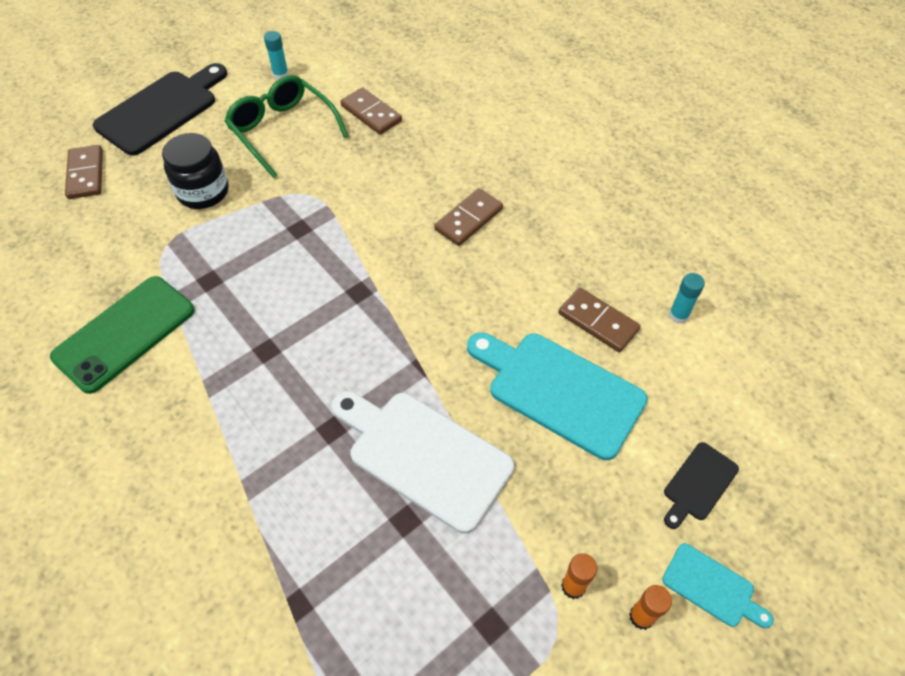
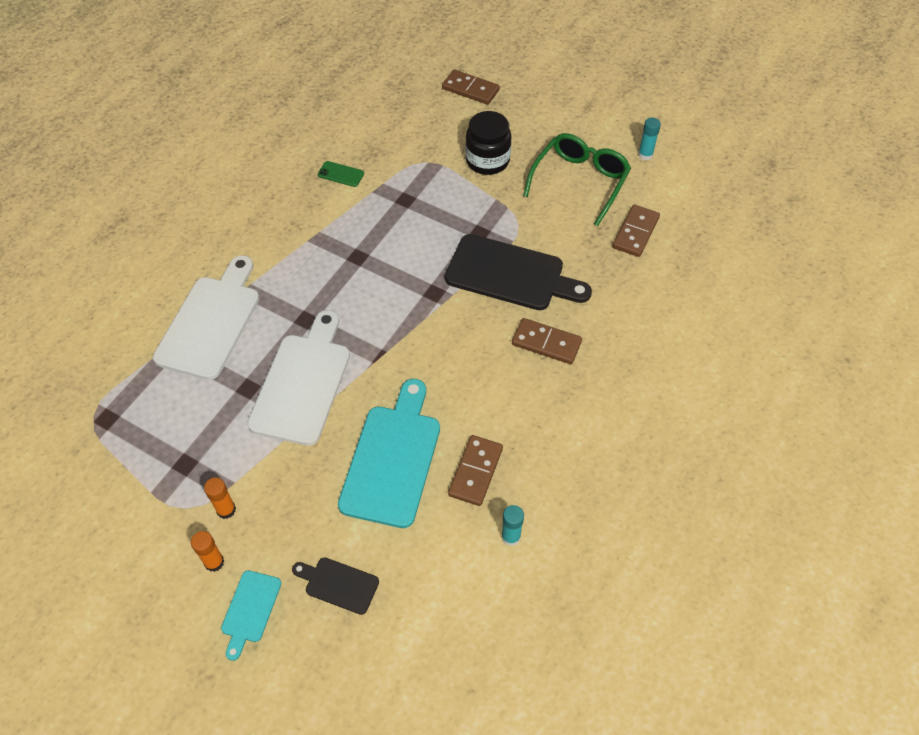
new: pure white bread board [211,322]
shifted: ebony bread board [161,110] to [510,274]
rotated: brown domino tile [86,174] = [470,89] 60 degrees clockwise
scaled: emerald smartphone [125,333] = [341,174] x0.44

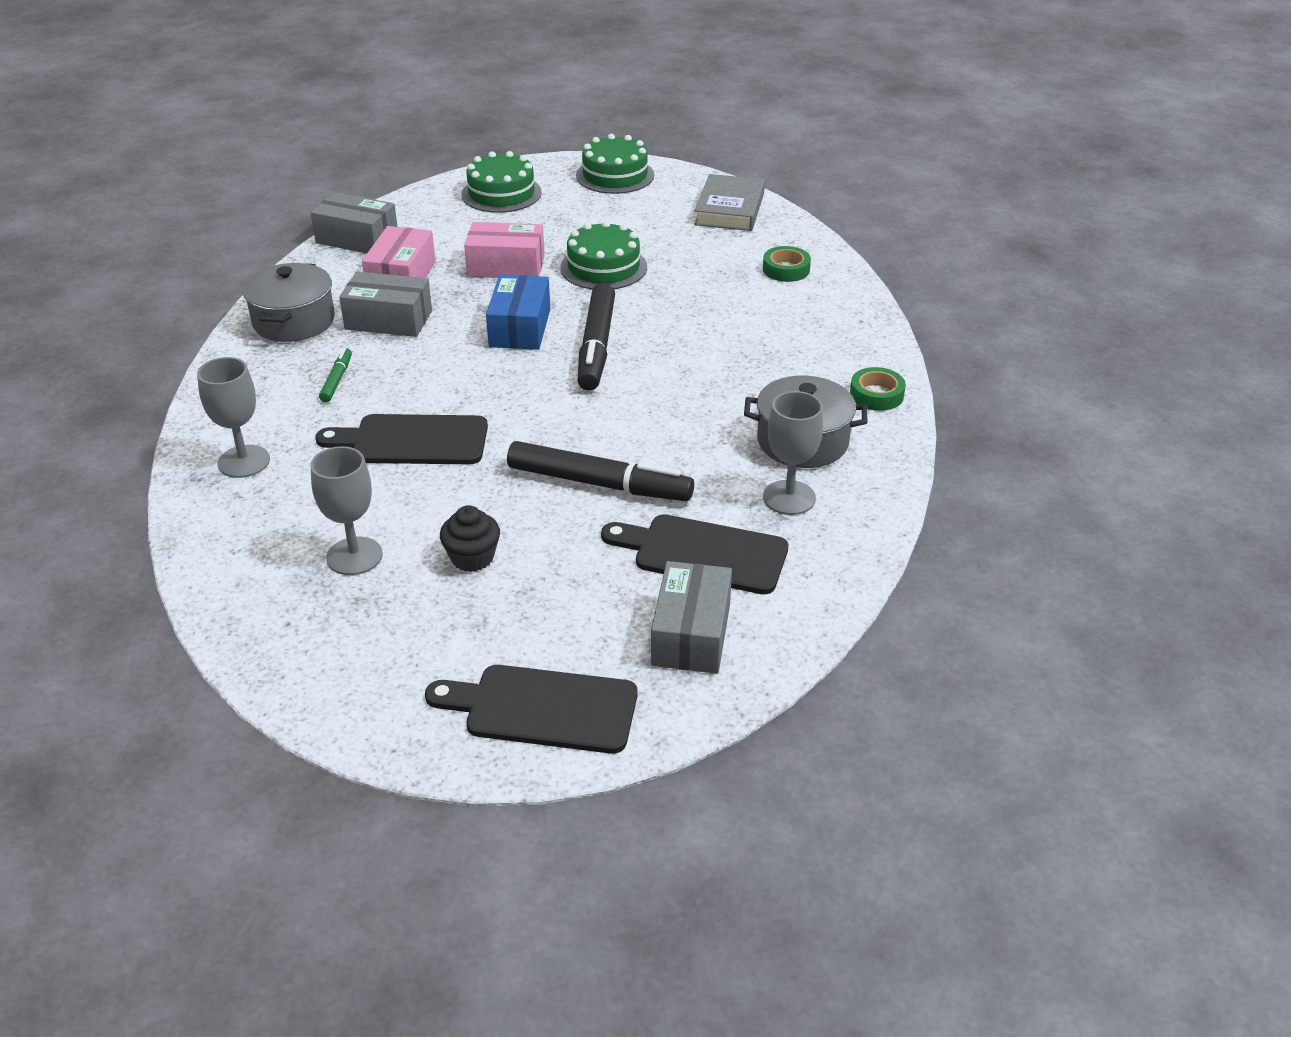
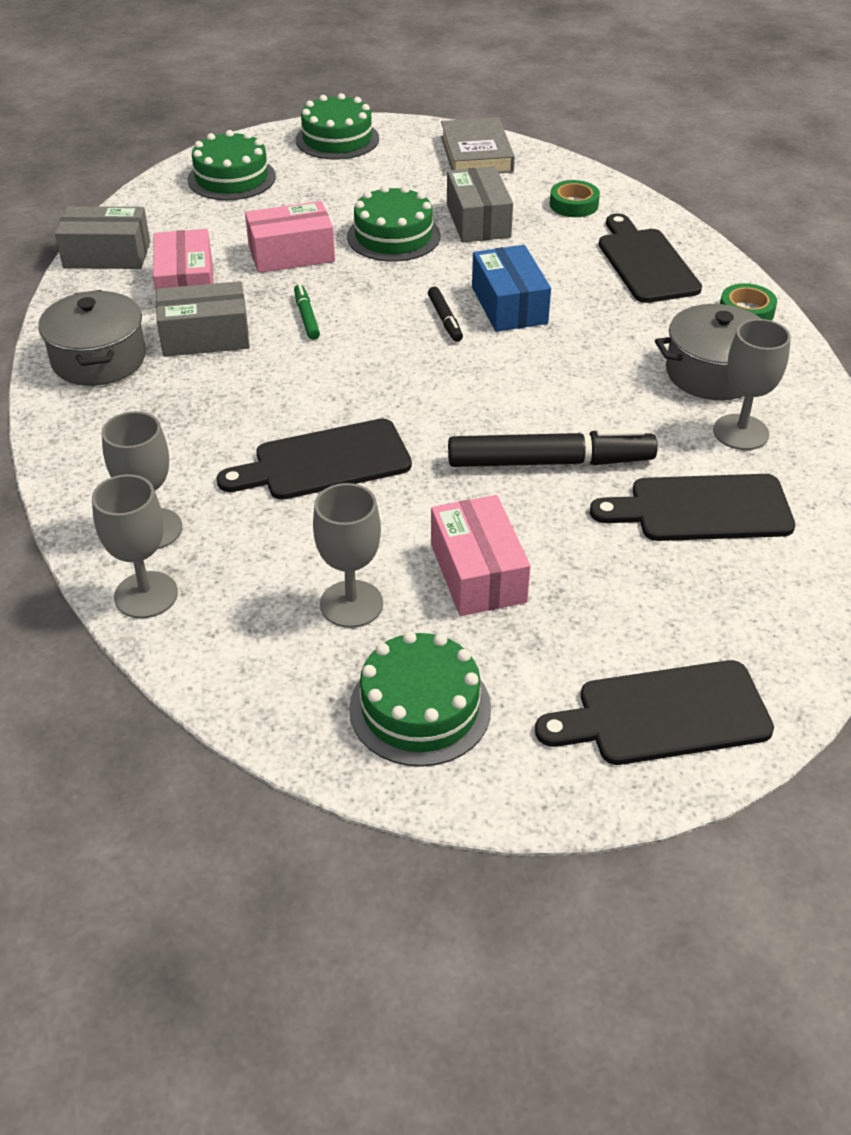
new: gray wine glass [146,595]; emerald cake [420,708]; ebony bread board [645,263]
shifted: emerald marker pen [337,380] to [306,317]; royal blue parcel [520,328] to [509,305]; gray parcel [691,634] to [478,221]
swapped: ebony cupcake [472,558] to pink parcel [477,573]
scaled: ebony marker pen [596,346] = [445,319] x0.47

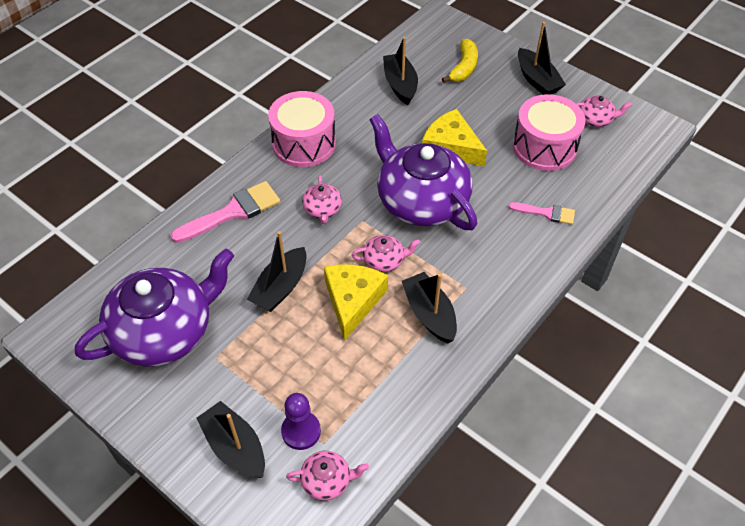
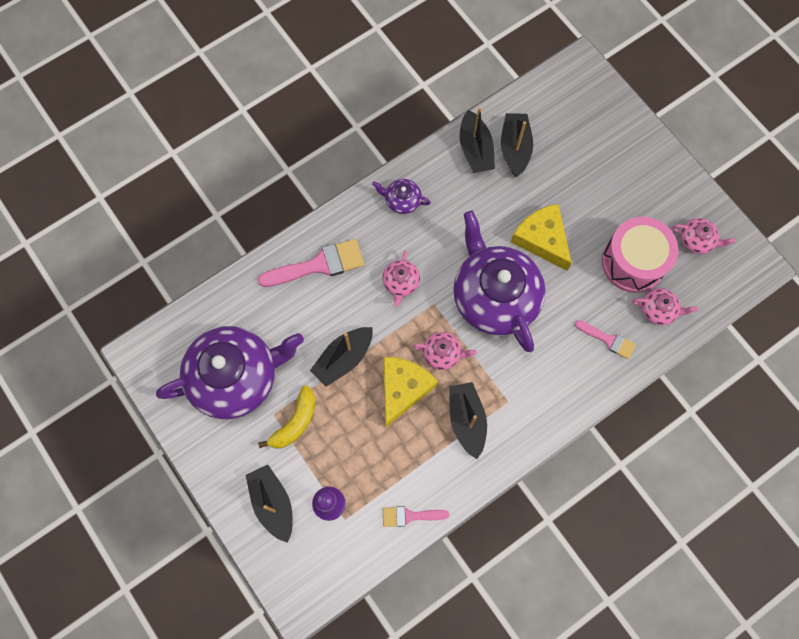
new: pink paintbrush [410,516]
shifted: pink china teapot [327,480] to [658,310]; golden banana fruit [464,67] to [295,422]; ebony boat [537,80] to [475,149]
swapped: pink toy drum [304,143] to purple china teapot [402,200]

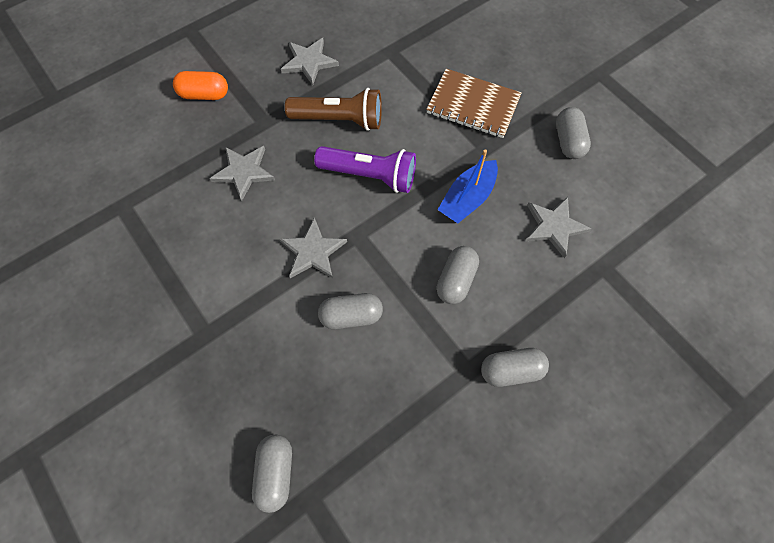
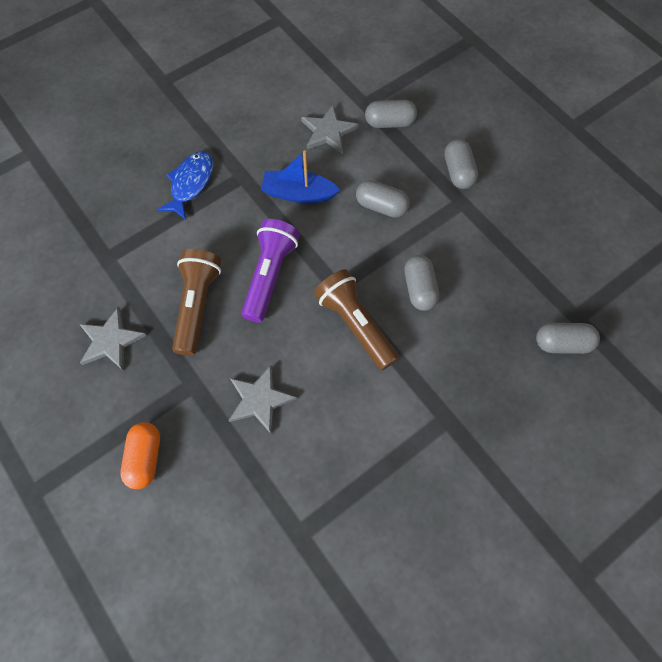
shifted: gray pill [568,141] to [389,123]
swapped: gray star [313,251] to brown flashlight [355,324]; brown exercise book [473,105] to royal blue fish [190,184]
rotated: royal blue boat [467,198] = [298,194] 150 degrees clockwise

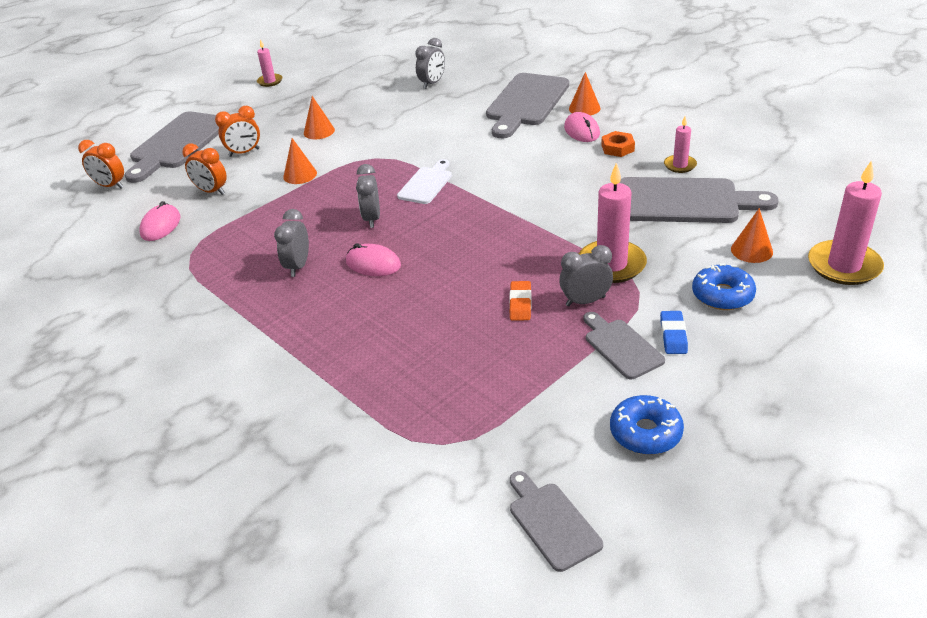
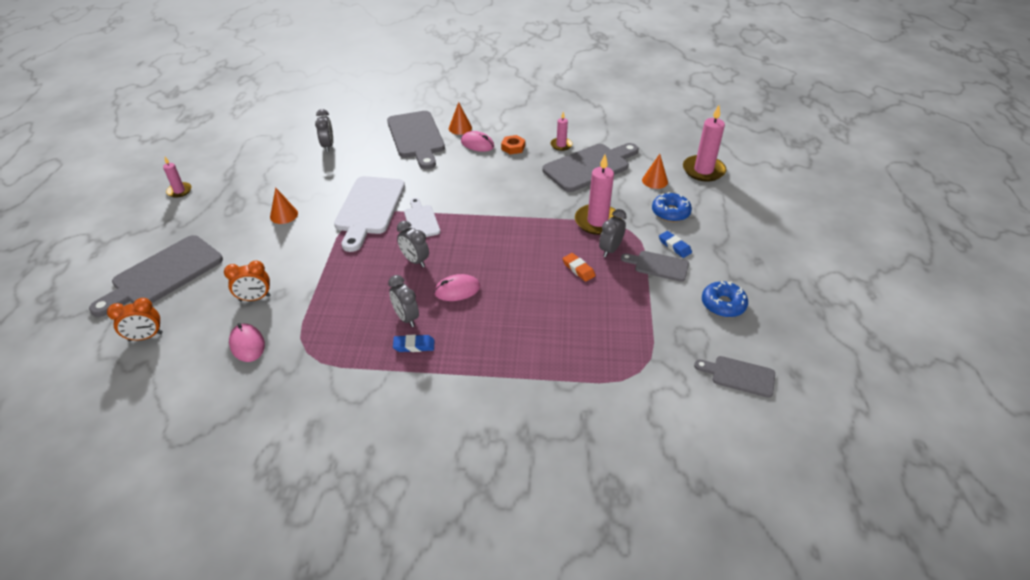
gone: bright orange clock [244,152]; bright orange solid cone [300,175]
new: pure white bread board [369,209]; royal blue pencil eraser [414,345]
rotated: gray bread board [178,143] = [163,274] 60 degrees clockwise

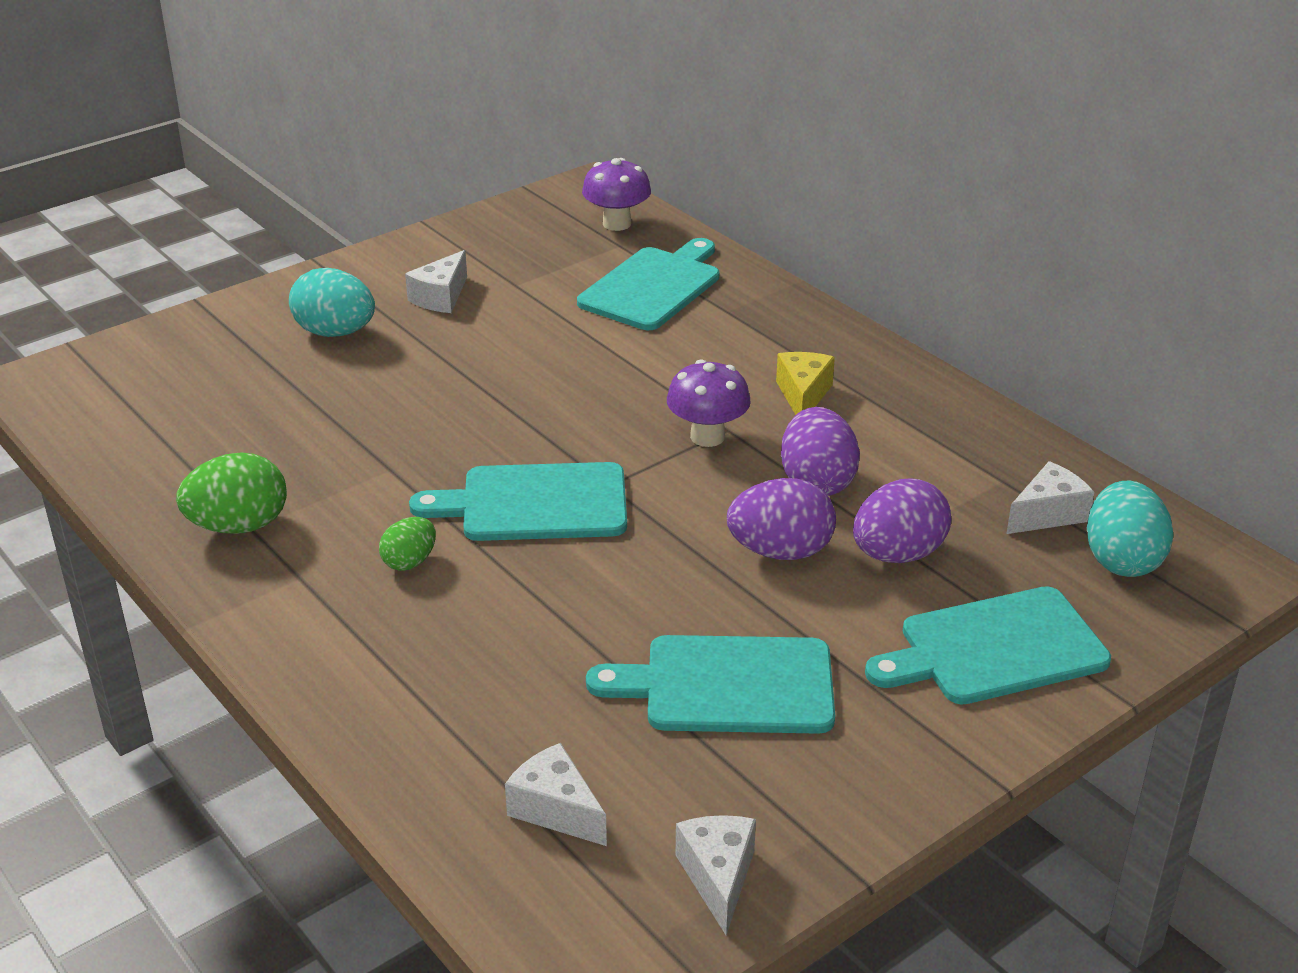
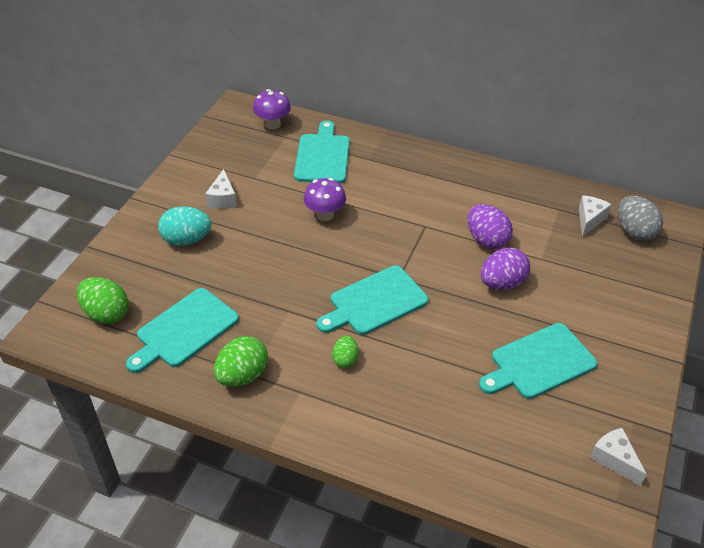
gone: pure white piece of cheese [556,810]; golden piece of cheese [803,395]; purple toy egg [898,554]
new: emerald toy egg [106,314]
shifted: purple toadstool [707,436] to [325,215]; teal bread board [994,648] to [184,330]
repainted: teal toy egg [1122,560] to gray toy egg [634,232]

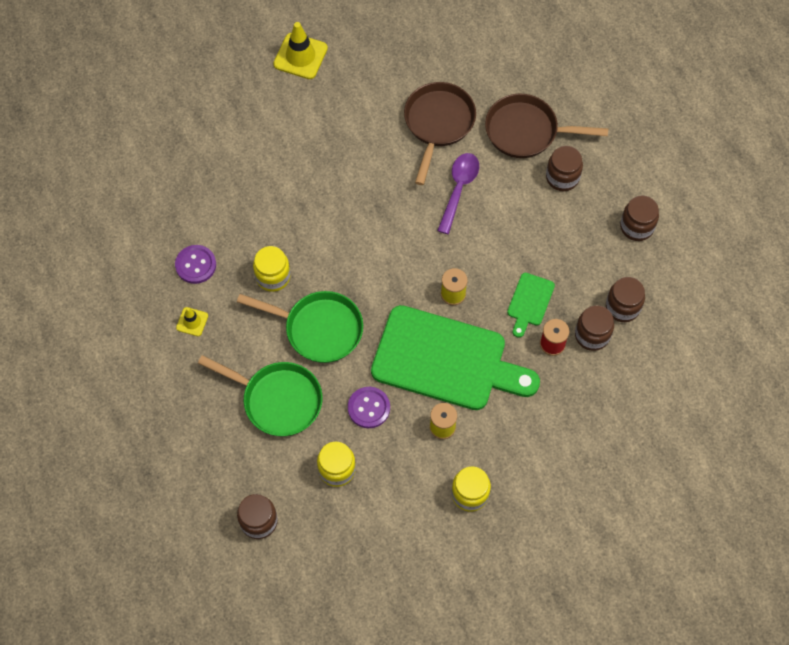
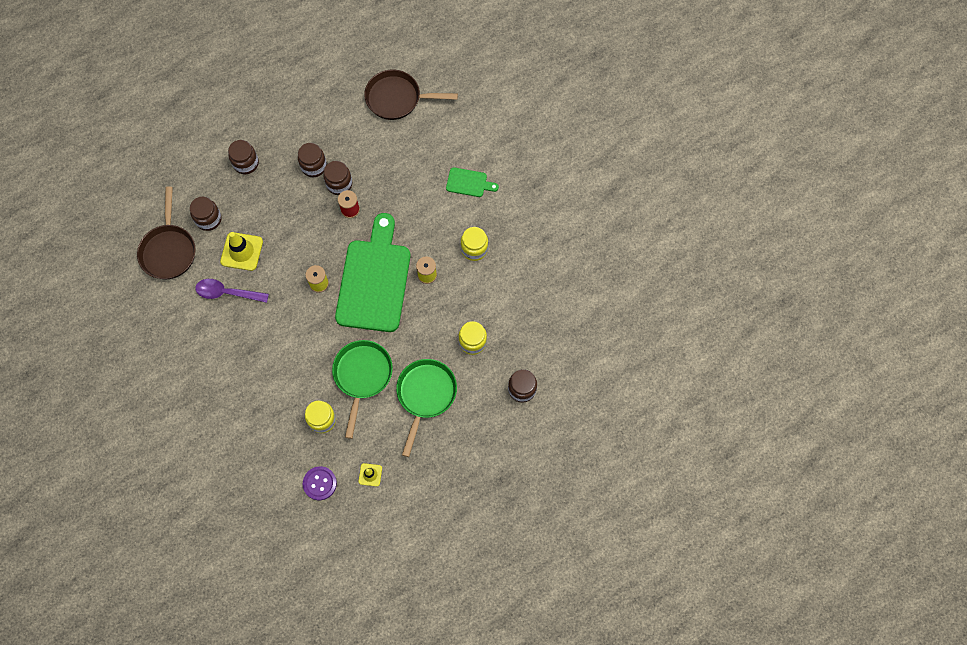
gone: purple button [369,408]
shifted: golden road cone [300,56] to [242,251]; brown frying pan [438,124] to [397,98]; emerald bread board [529,302] to [469,183]

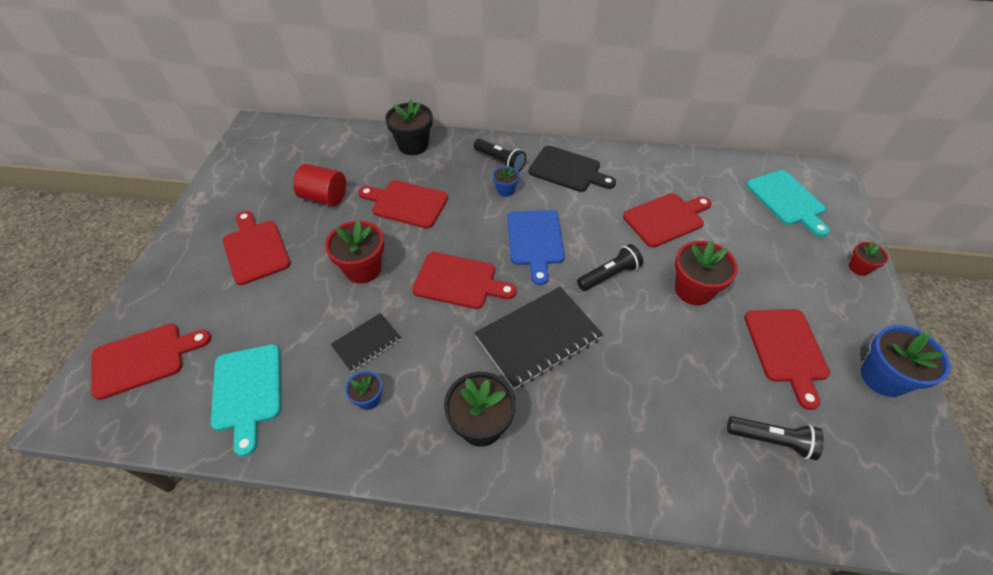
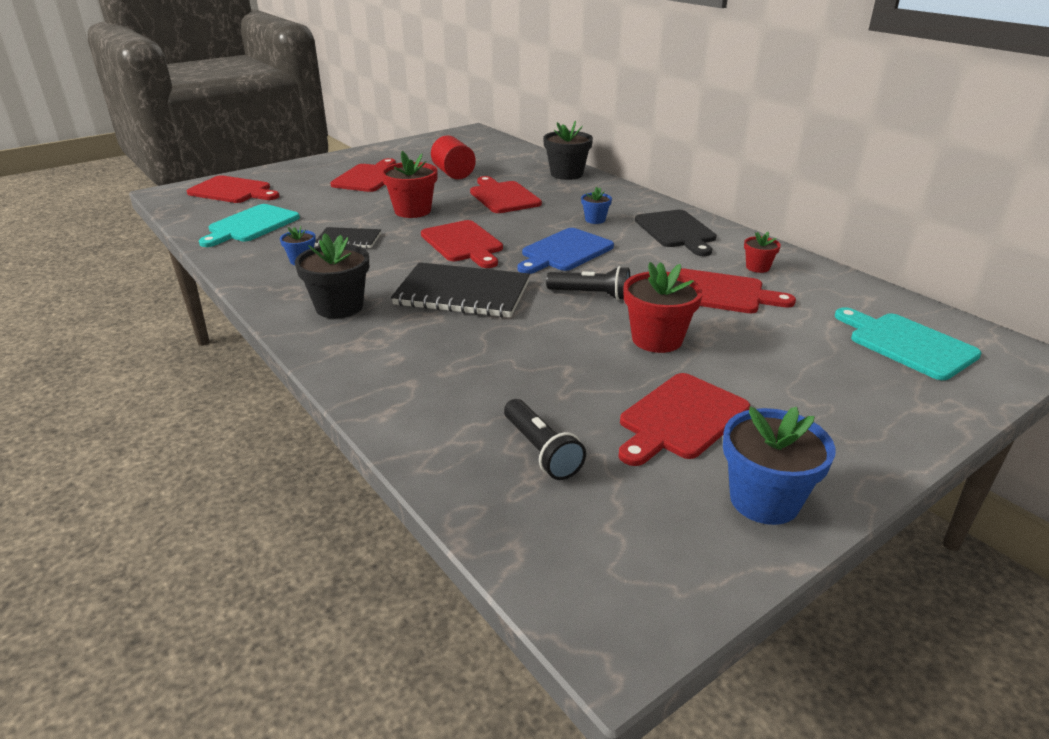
gone: ebony flashlight [500,161]
shifted: crimson potted plant [859,268] to [757,267]
rotated: teal bread board [787,200] = [907,344] 120 degrees clockwise

